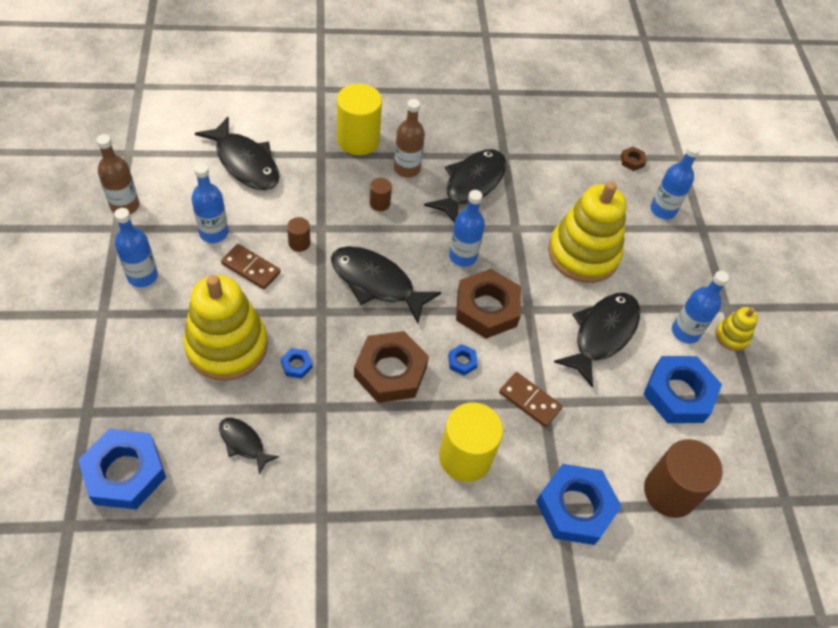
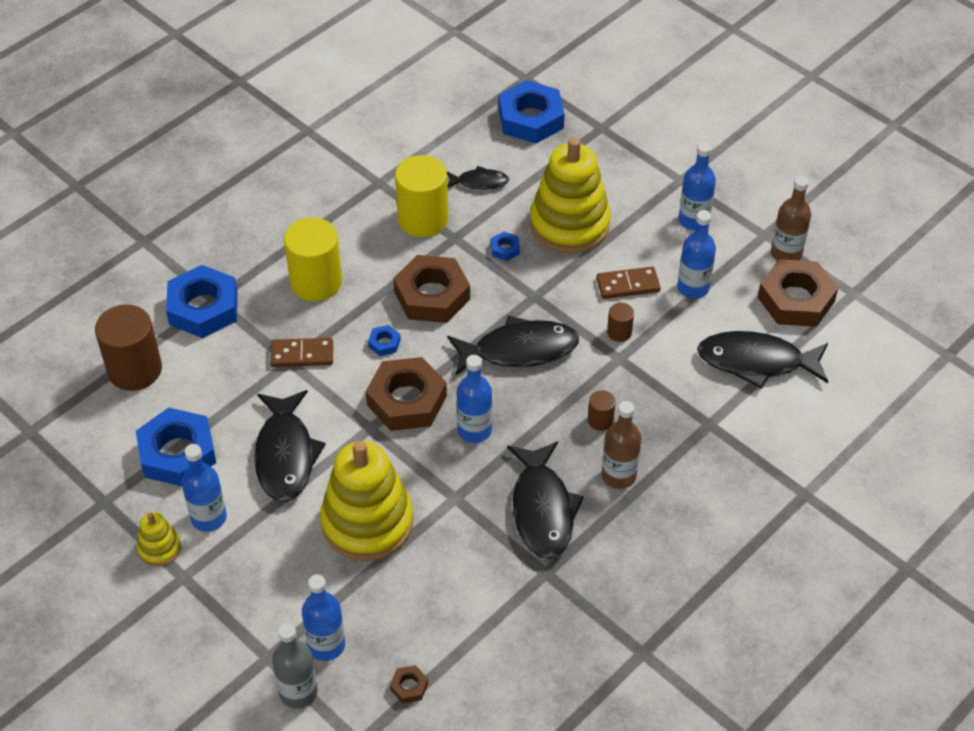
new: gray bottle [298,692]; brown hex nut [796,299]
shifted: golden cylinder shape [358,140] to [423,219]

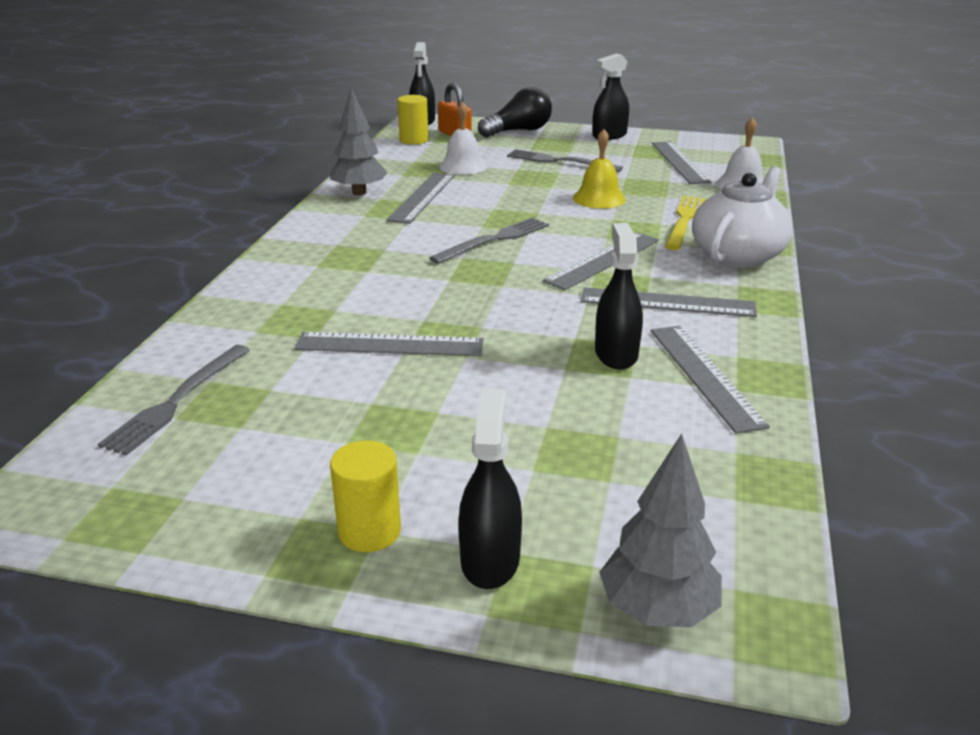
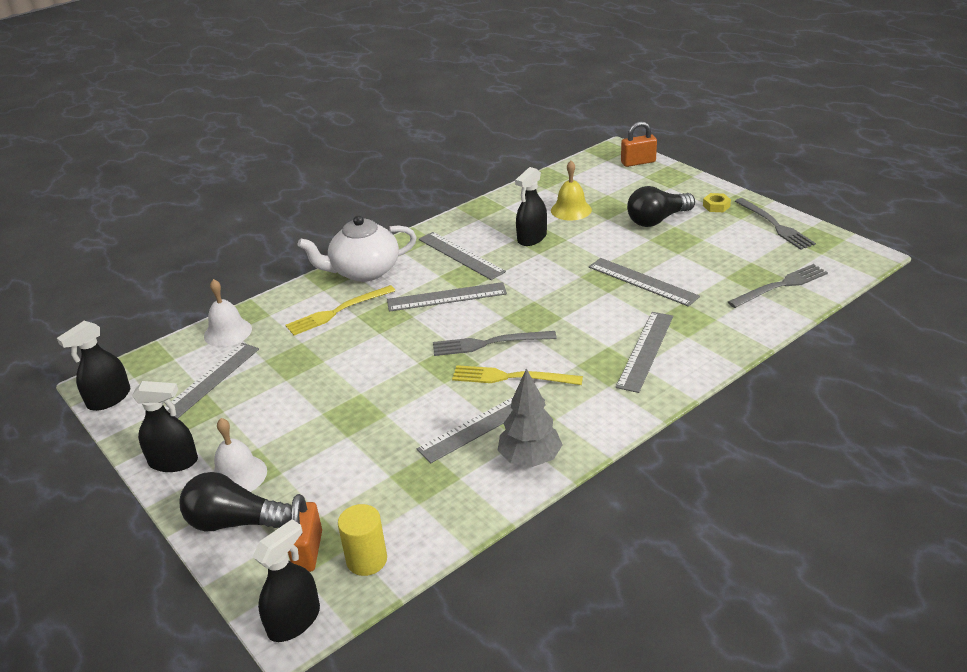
new: golden fork [511,377]; ebony bulb [657,220]
shifted: pure white school bell [463,166] to [238,475]; ebony sprayer [490,560] to [109,398]; gray fork [559,161] to [775,225]; golden school bell [599,198] to [571,210]; gray ruler [705,375] to [645,350]
swapped: golden cylinder shape [369,531] to golden hex nut [716,206]; gray tree [657,610] to bright orange small lock [638,162]

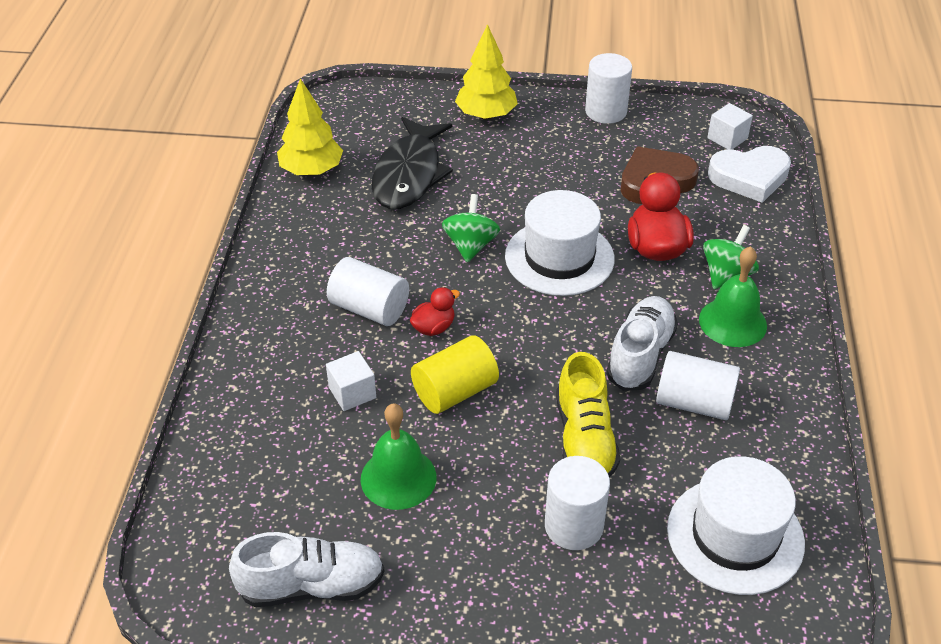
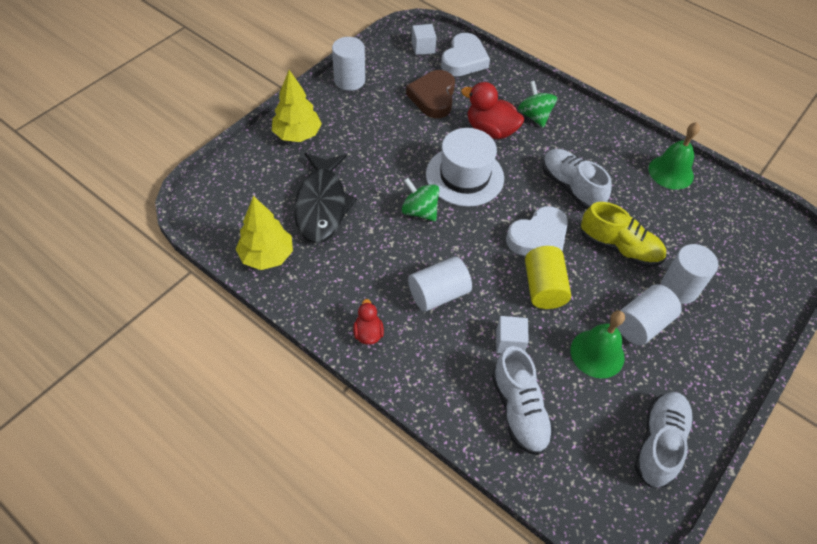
gone: pure white top hat [735,535]
new: pure white shoe [519,410]; pure white love heart [538,237]
shifted: crimson duck [433,327] to [368,333]; pure white cylinder shape [694,402] to [641,324]; emerald school bell [732,322] to [671,172]
rotated: ebony fish [409,174] = [322,205] 45 degrees clockwise

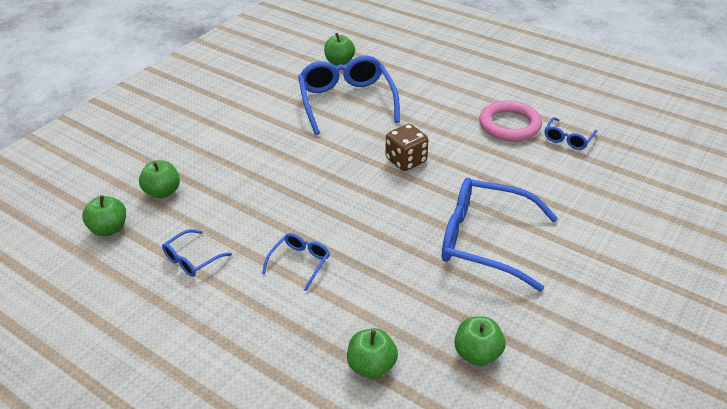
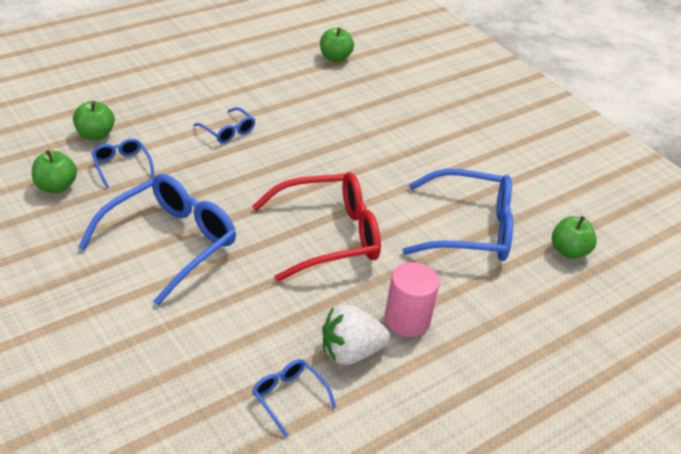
gone: emerald apple fruit [163,192]
new: pink cylinder shape [407,320]
shifted: royal blue glasses [192,259] to [121,166]
swapped: brown die [406,161] to crimson glasses [328,236]; pink torus [509,125] to pure white strawberry [350,352]

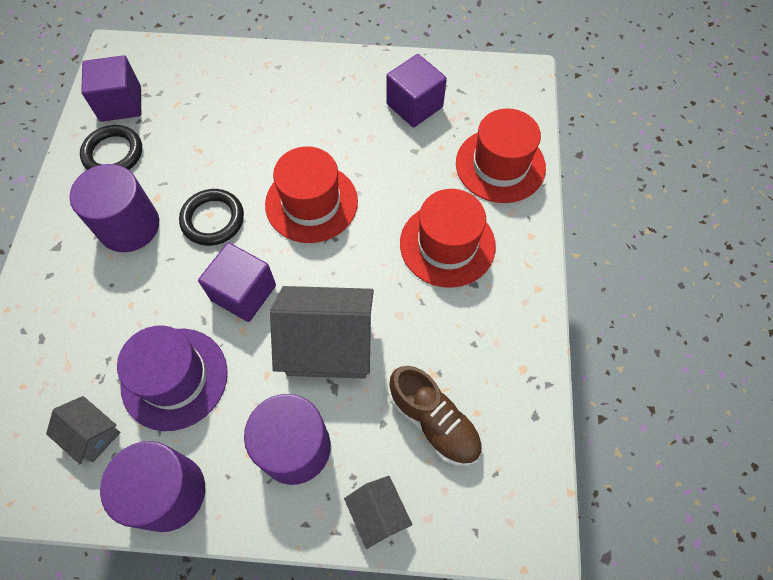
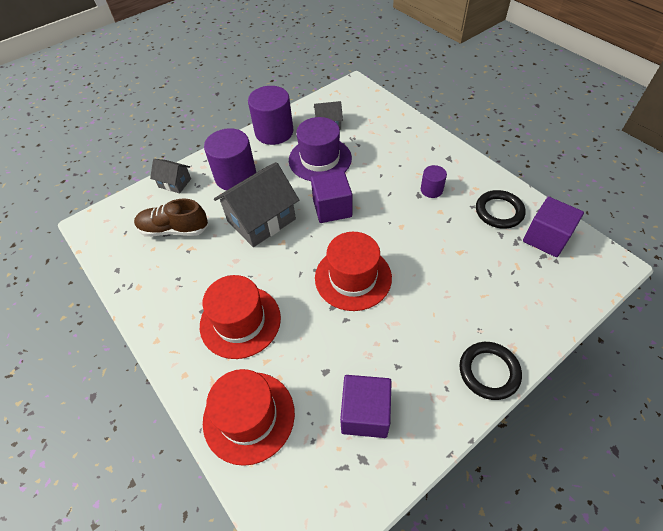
shifted: ebony torus [213,219] to [489,372]
scaled: purple cylinder shape [129,226] = [431,190] x0.51

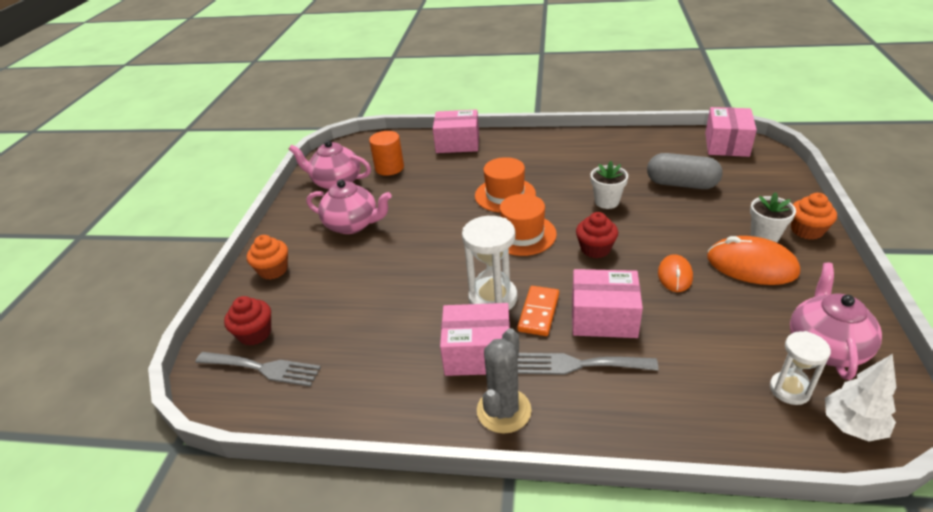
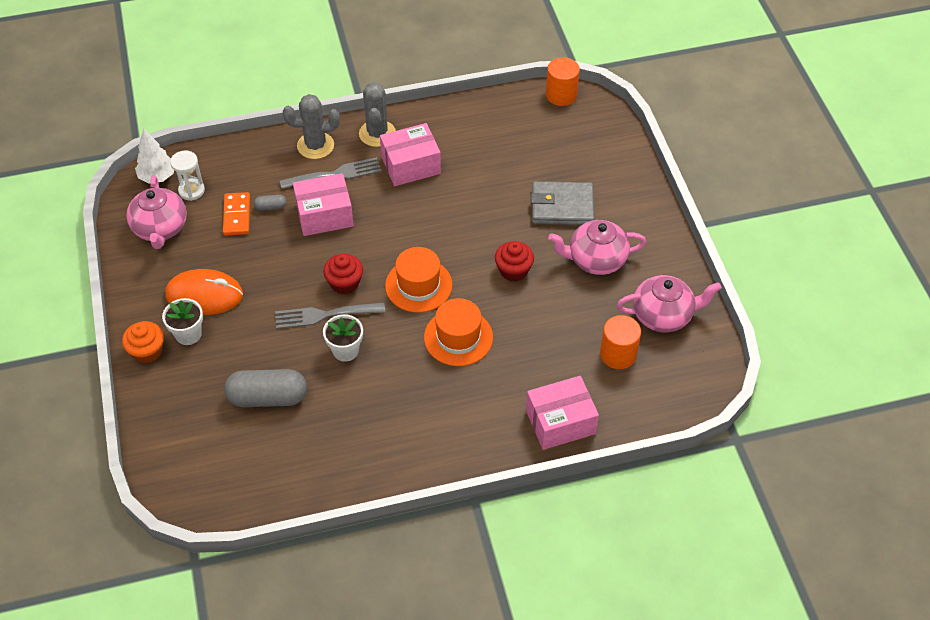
gone: bright orange cupcake [273,270]; pure white hourglass [493,298]; bright orange computer mouse [675,275]; pink parcel [726,144]
new: gray pill [271,207]; gray cactus [315,145]; gray wallet [562,206]; bright orange cylinder shape [561,95]
shifted: gray fork [263,368] to [324,315]; crimson cupcake [255,333] to [513,270]; bright orange domino tile [539,312] to [236,215]

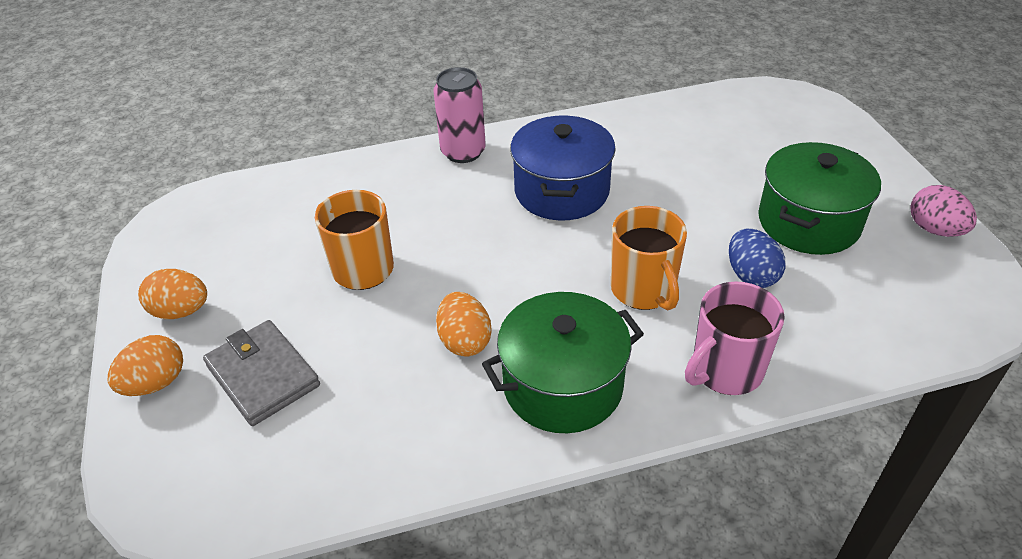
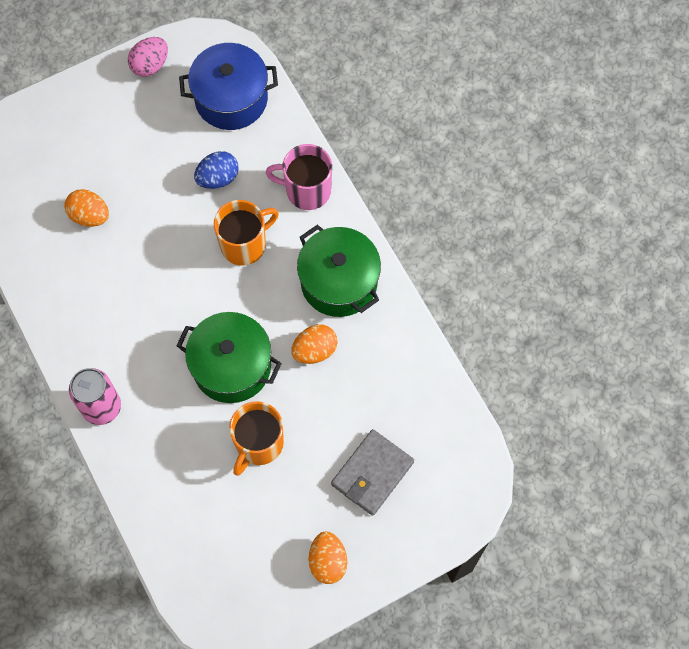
shifted: bright orange toy egg [155,383] to [89,216]; royal blue cooking pot [562,191] to [231,99]; emerald cooking pot [808,222] to [232,366]
rotated: pink tea mug [725,370] = [306,190] 150 degrees clockwise

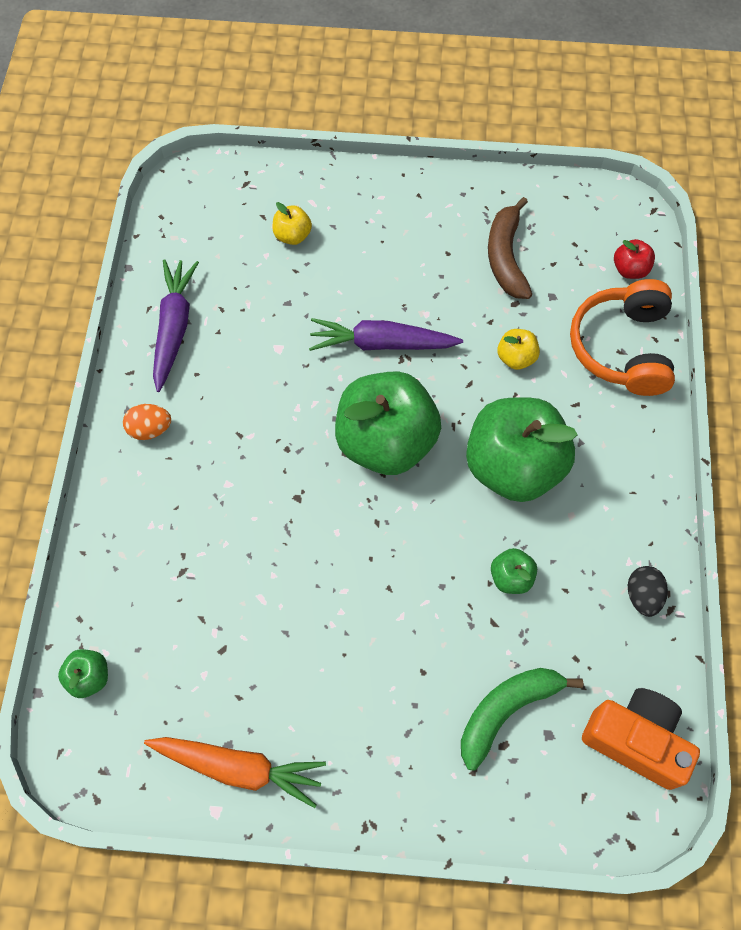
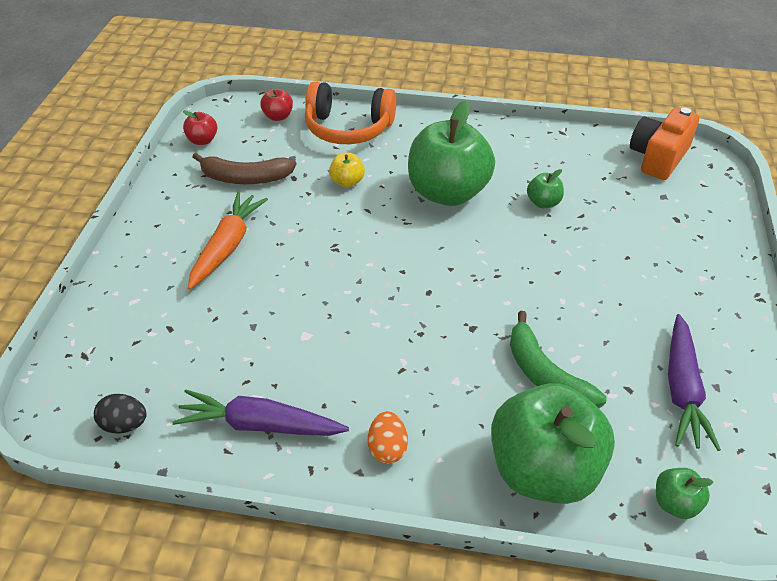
gone: golden apple fruit [292,235]
new: crimson apple fruit [202,140]
shifted: bright orange root vegetable [238,767] to [227,246]; purple root vegetable [382,344] to [682,389]; emerald apple fruit [386,442] to [543,471]; emerald banana fruit [506,711] to [545,375]; ebony toy egg [642,596] to [124,425]

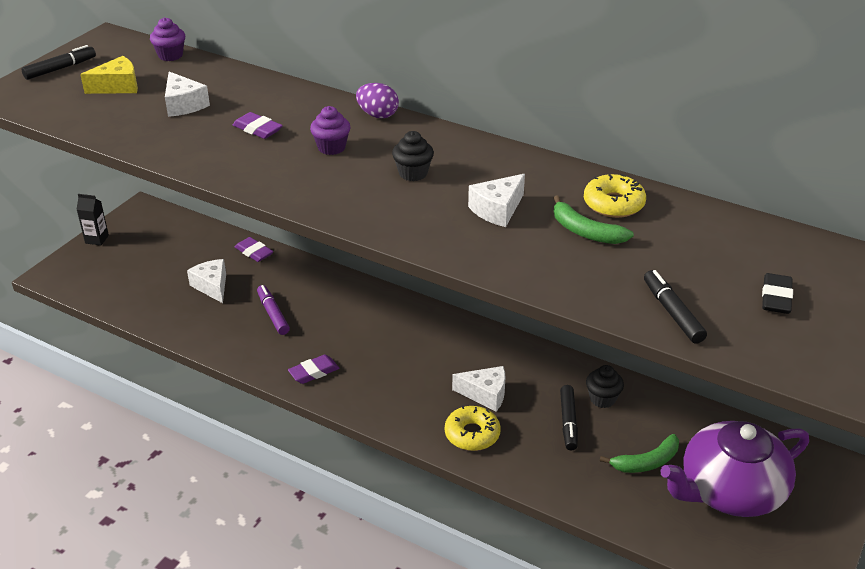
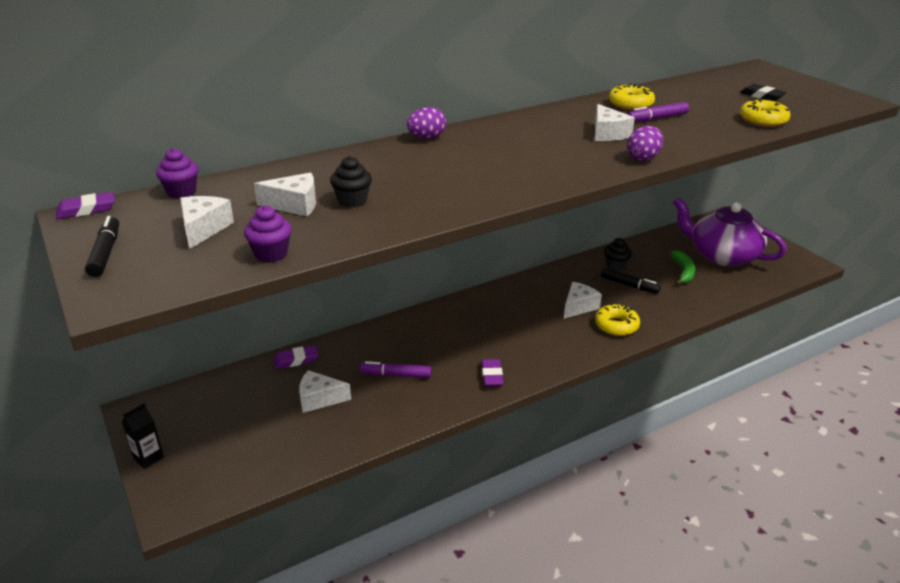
new: purple toy egg [643,158]
shifted: purple pencil eraser [257,129] to [86,210]; purple cupcake [331,147] to [271,254]; ebony cupcake [413,173] to [352,201]
swapped: emerald banana fruit [585,232] to purple marker pen [657,118]; ebony marker pen [672,312] to golden doughnut [763,120]
repainted: golden piece of cheese [118,86] to pure white piece of cheese [203,229]
rotated: purple china teapot [730,490] = [722,255] 120 degrees clockwise

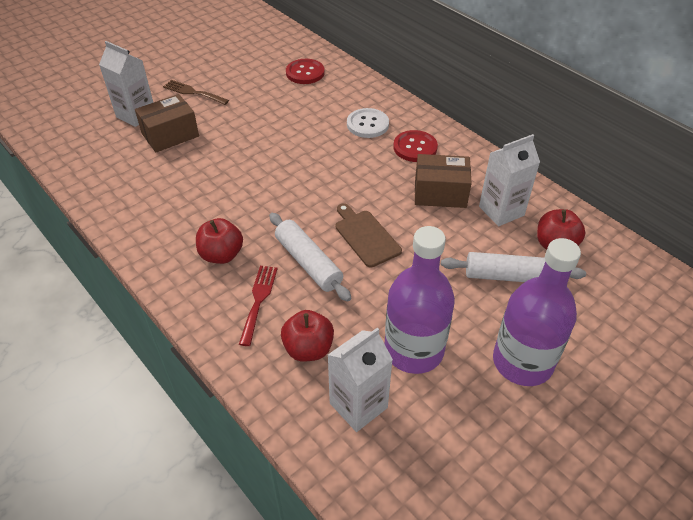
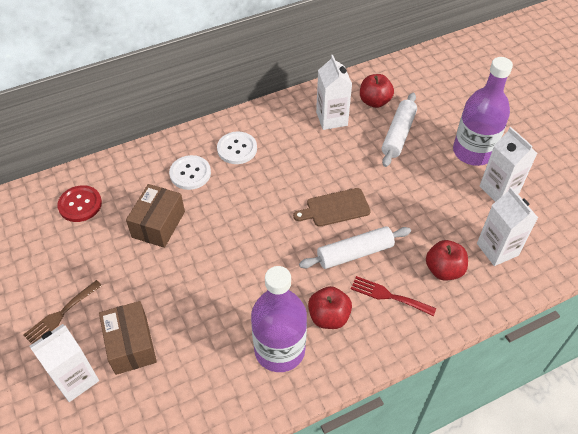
new: pure white juice carton [499,189]
shifted: purple bottle [414,350] to [279,350]; brown parcel [440,193] to [158,224]
repainted: crimson button [415,147] to pure white button [237,149]

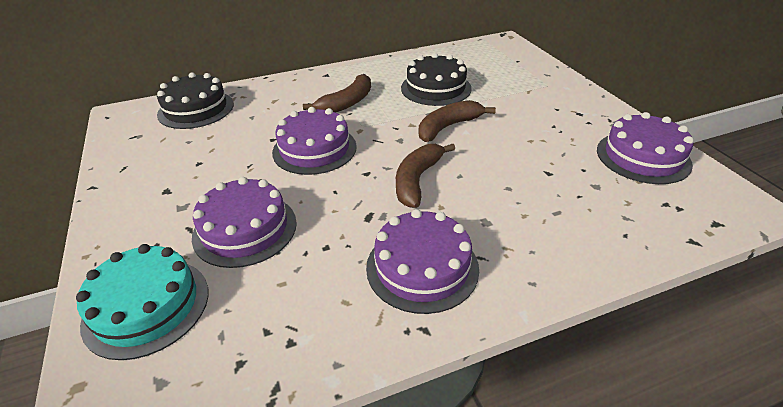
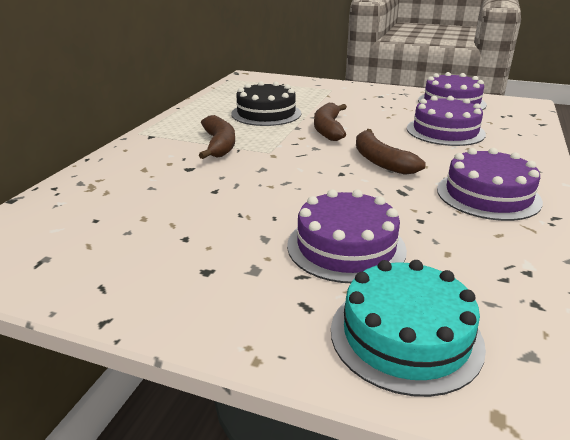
gone: ebony cake [196,109]
shifted: purple cake [314,149] to [445,131]

